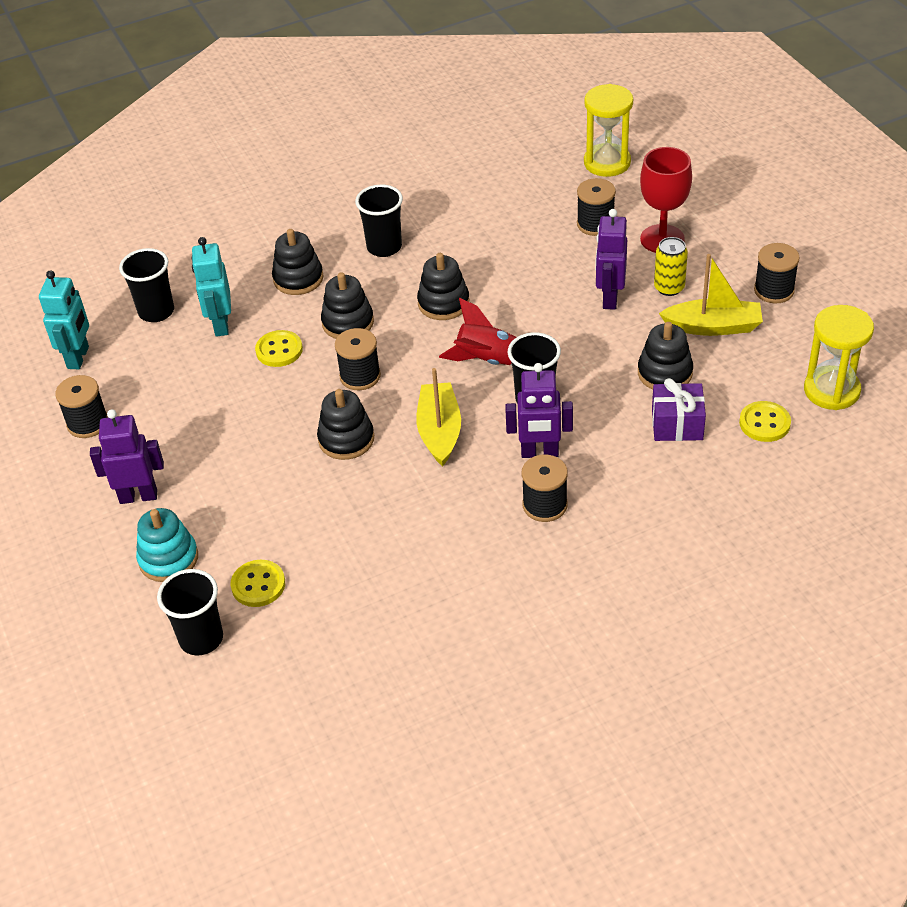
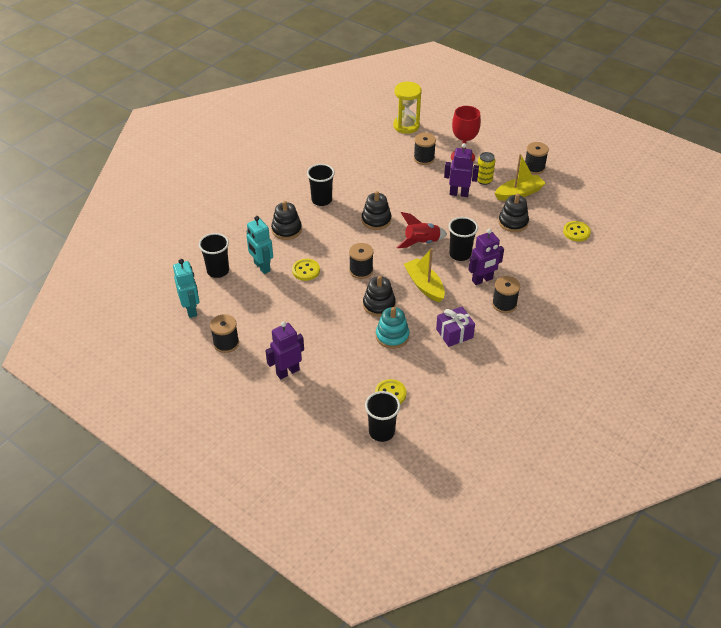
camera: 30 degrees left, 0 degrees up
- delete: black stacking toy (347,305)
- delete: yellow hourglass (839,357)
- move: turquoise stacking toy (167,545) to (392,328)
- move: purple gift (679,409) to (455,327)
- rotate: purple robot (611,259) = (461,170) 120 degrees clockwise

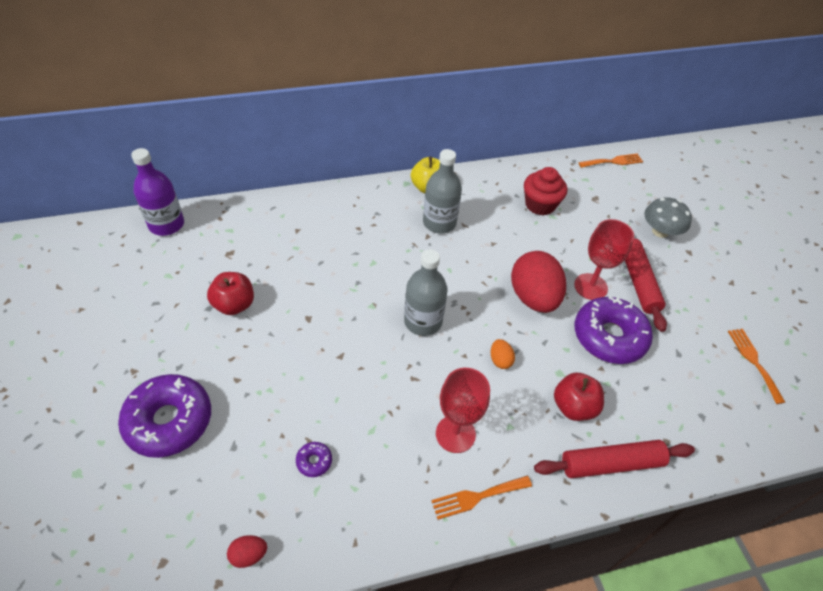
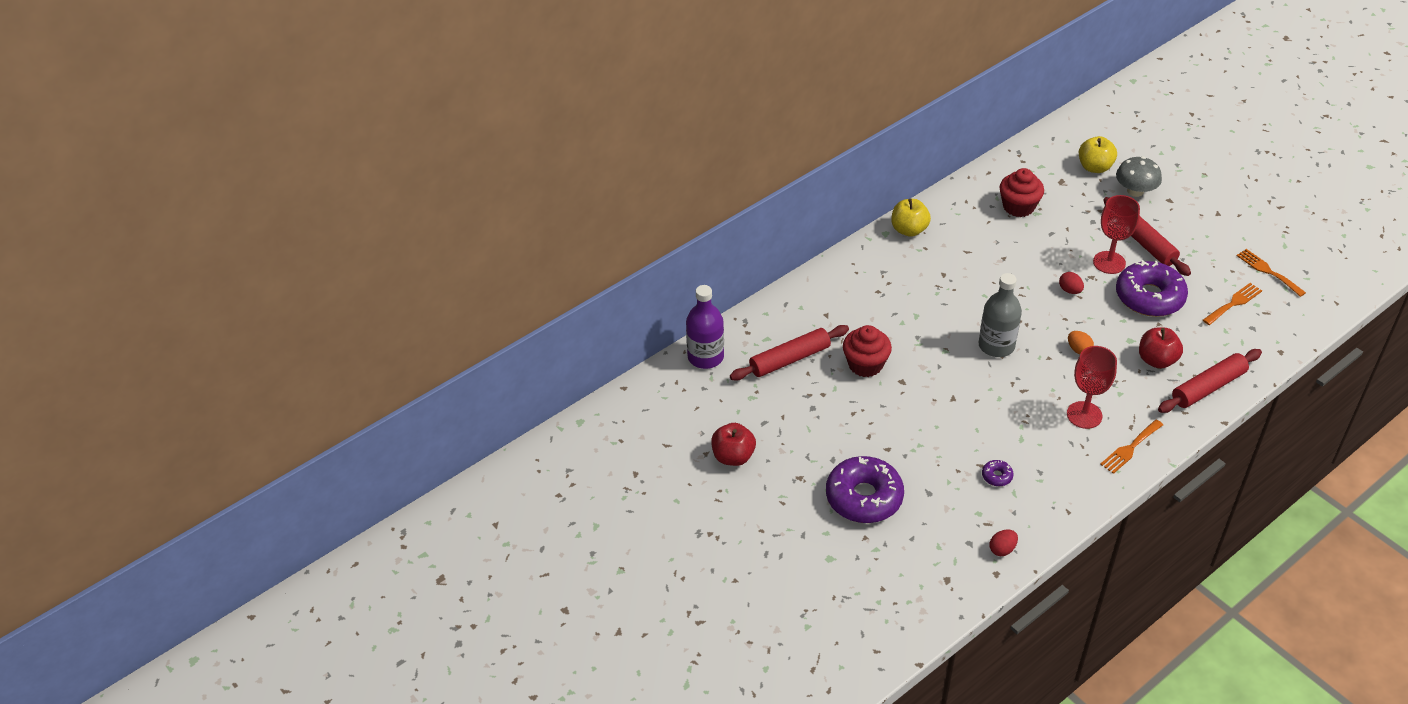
camera: 20 degrees left, 5 degrees down
- delete: grey bottle (442,191)
- insert: red rolling pin (789,353)
- insert: red cupcake (867,351)
- insert: yellow apple (1098,154)
- move: red apple (230,293) to (733,444)
- move: orange fork (610,160) to (1232,304)
- resize: red egg (538,282) = (1071,283) x0.42

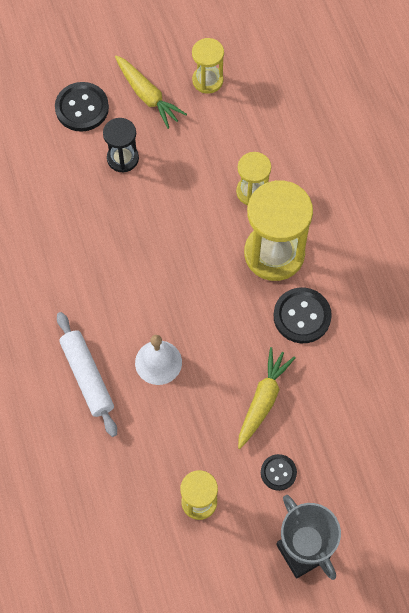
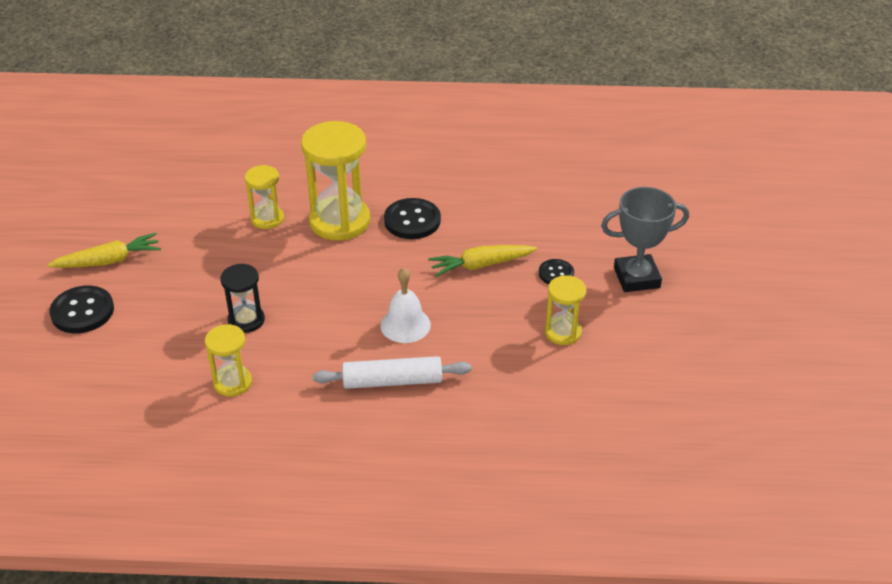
camera: 70 degrees left, 25 degrees down
- move: black hourglass (121,145) to (242,298)
- move: yellow hourglass (208,66) to (228,360)
- rotate: yellow carrot (267,398) = (482,261) 60 degrees counterclockwise

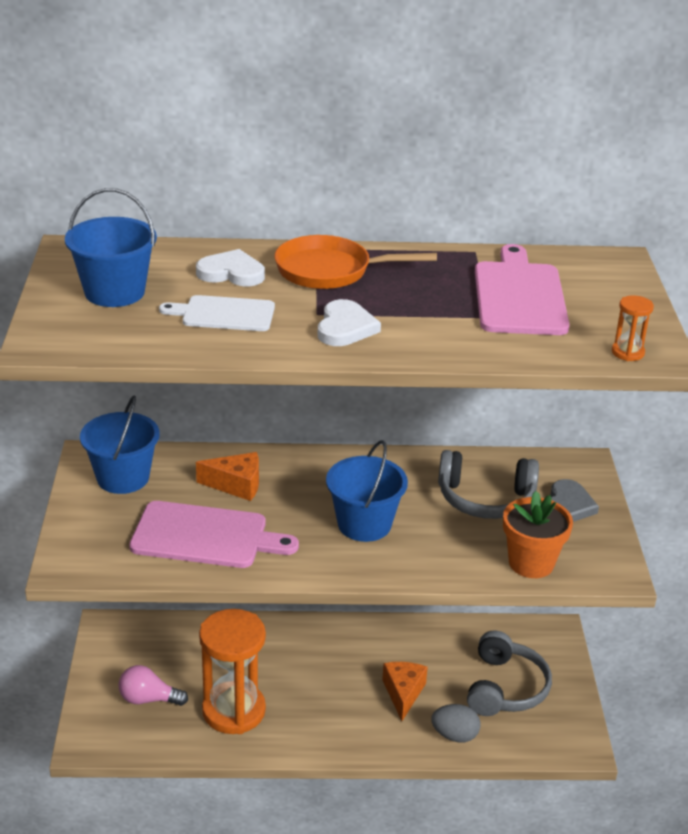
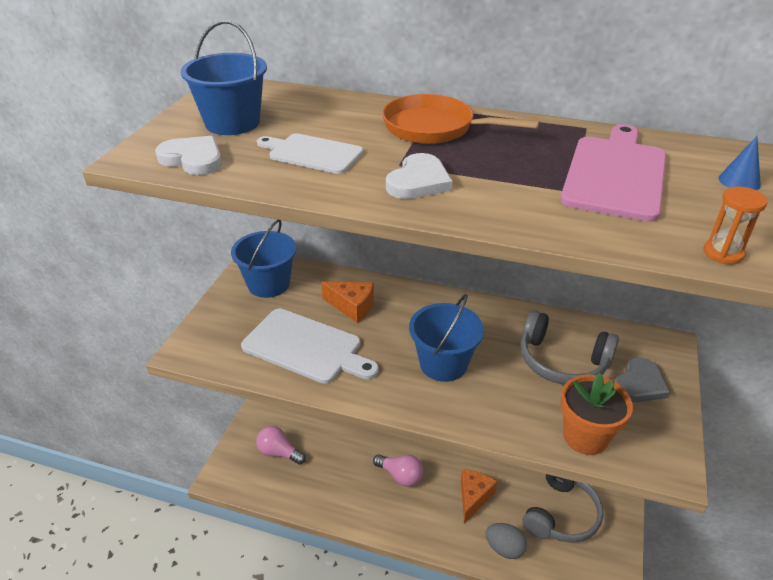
camera: 20 degrees right, 5 degrees up
- delete: orange hourglass (232,671)
- insert: pink light bulb (398,470)
- insert: blue cone (739,163)
- move: white heart (230,267) to (188,155)
- recolor: pink cutting board (214,534) to white cutting board (310,346)

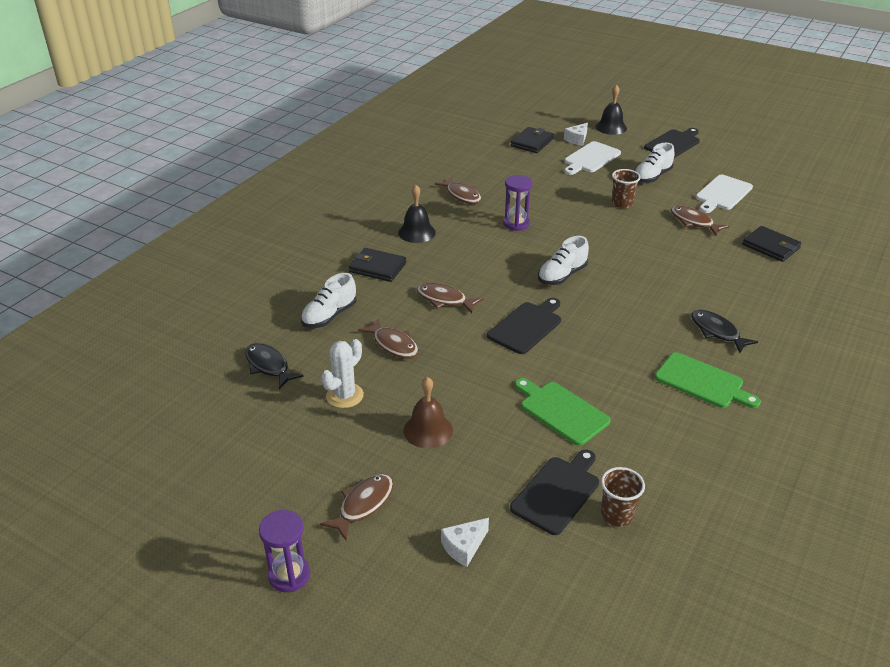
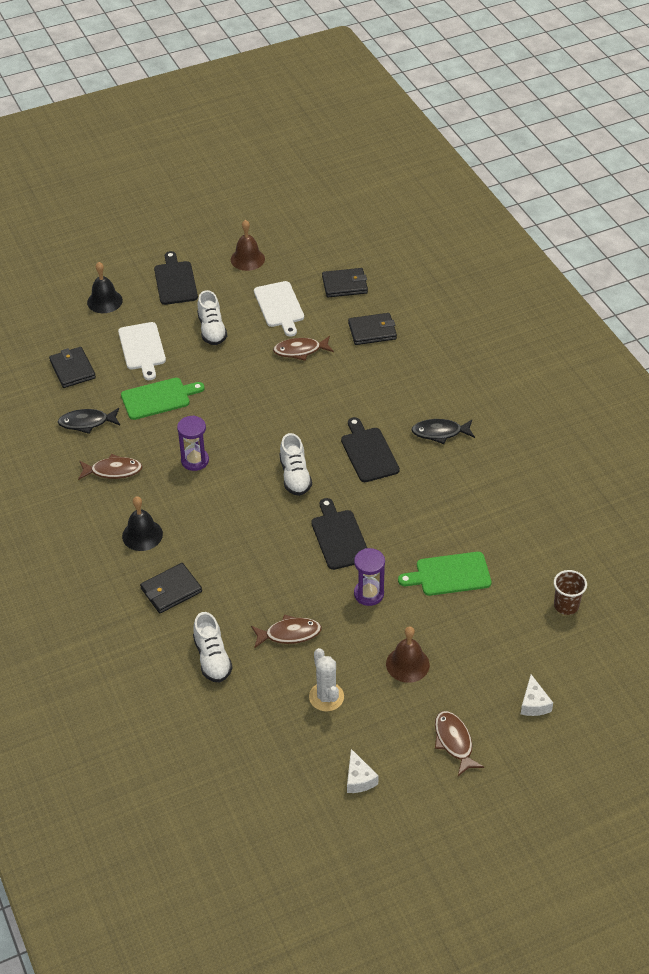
camera: 55 degrees left, 10 degrees up
- delete: brown fish (449,298)
- delete: brown cup (626,188)
- insert: brown bell (248,245)
- insert: black wallet (345,283)
- move: black fish (274,366) to (89,421)
- move: purple hourglass (284,551) to (369,577)
- move: black cutting board (554,492) to (370,449)
- move: white cheese (576,134) to (363,771)
- move: green cutting board (708,380) to (163,399)

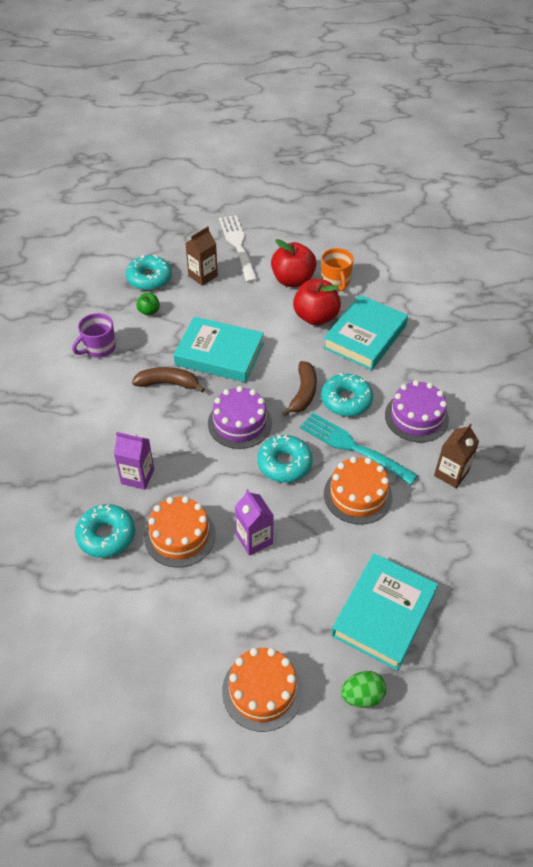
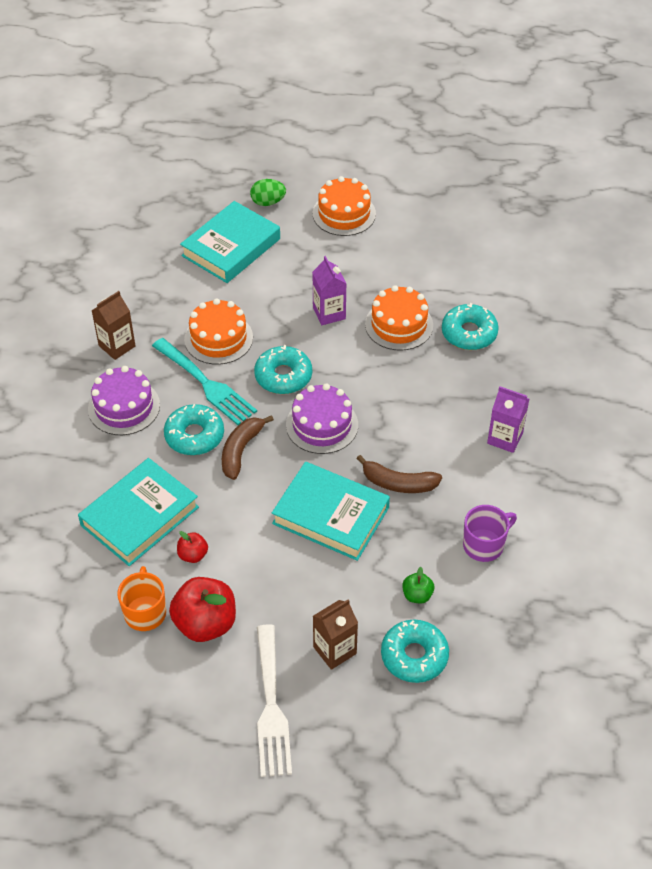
camera: 170 degrees left, 0 degrees up
- move: purple carton (134,461) to (508,419)
- resize: red apple (317,302) = (192,547) x0.49

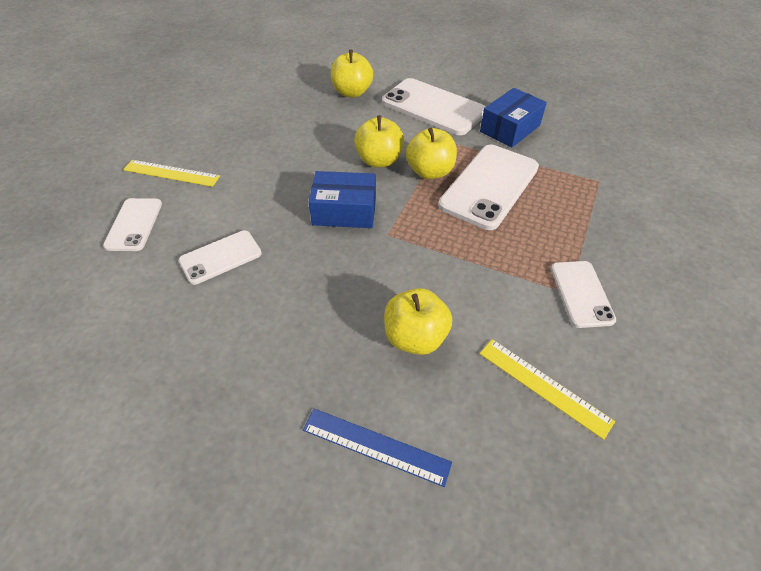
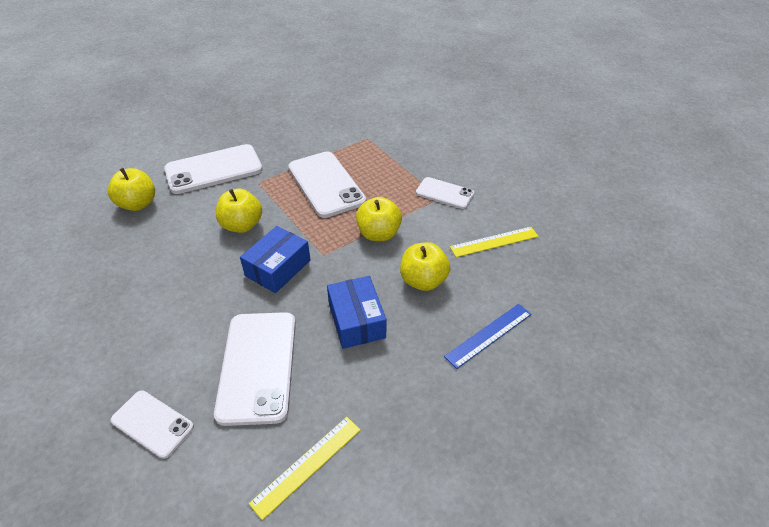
camera: 60 degrees left, 5 degrees down
- move: yellow ruler (171,173) to (304,468)
- move: yellow apple (431,153) to (379,219)
- move: blue box (513,117) to (356,312)
- resize: white phone (220,257) = (255,369) x1.74

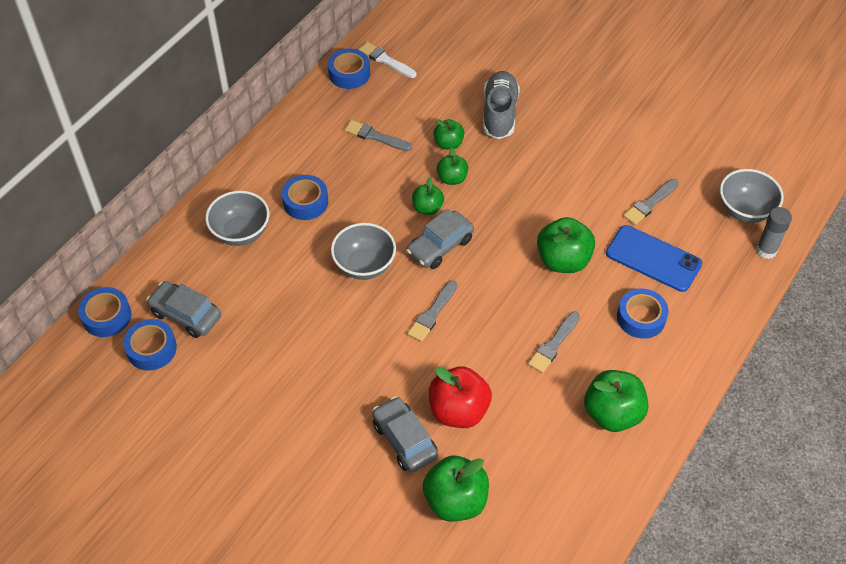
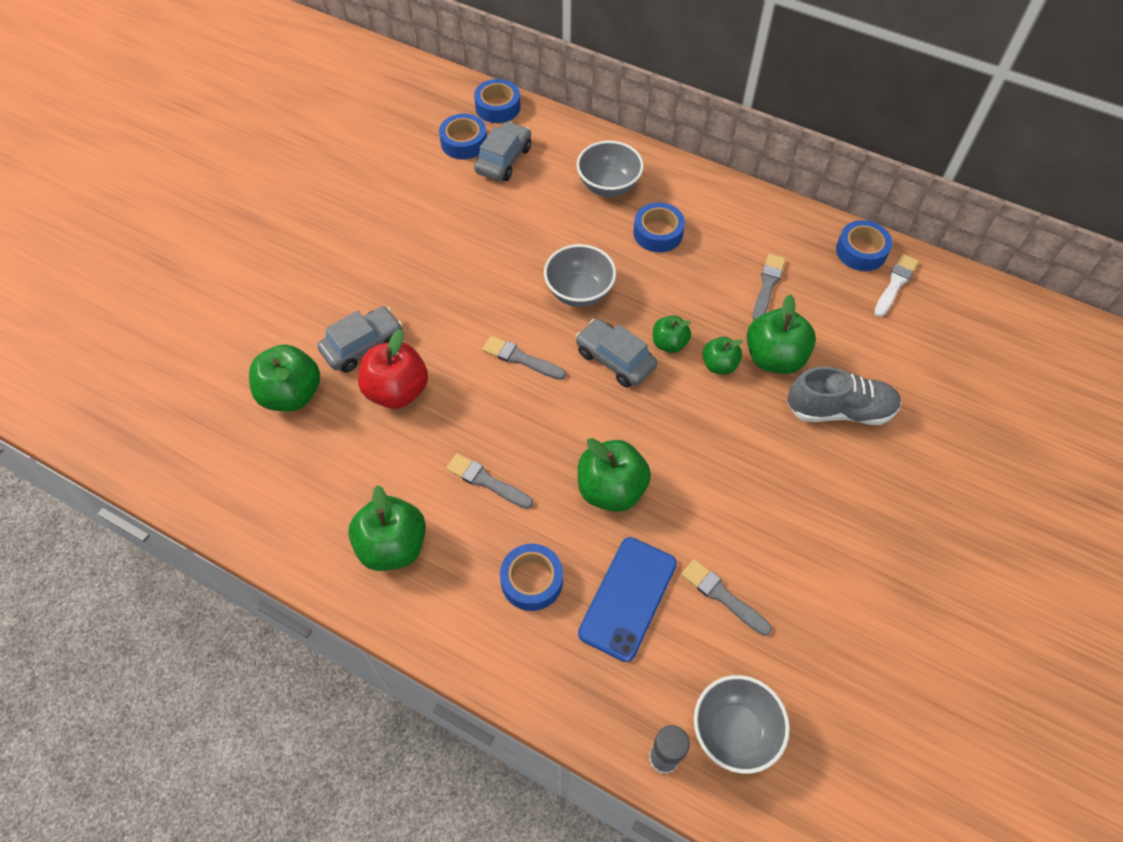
camera: 85 degrees right, 5 degrees up
- resize: green apple (448,134) = (781,334) x1.72

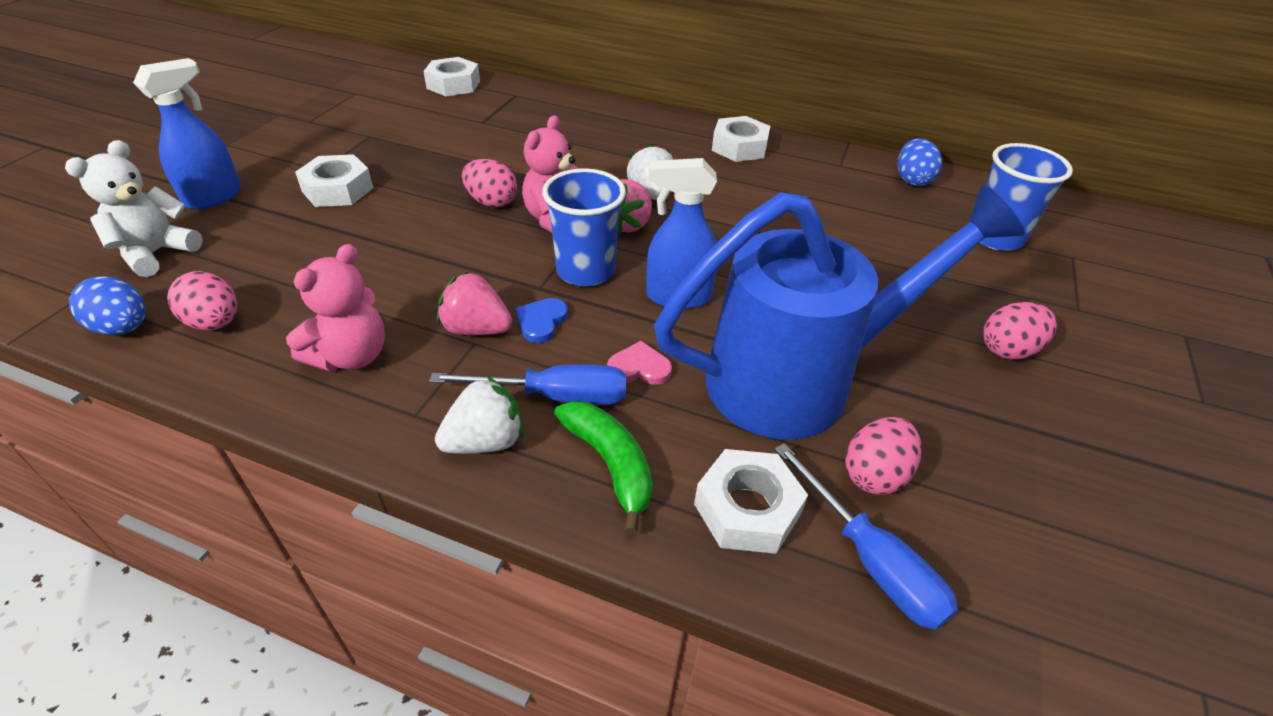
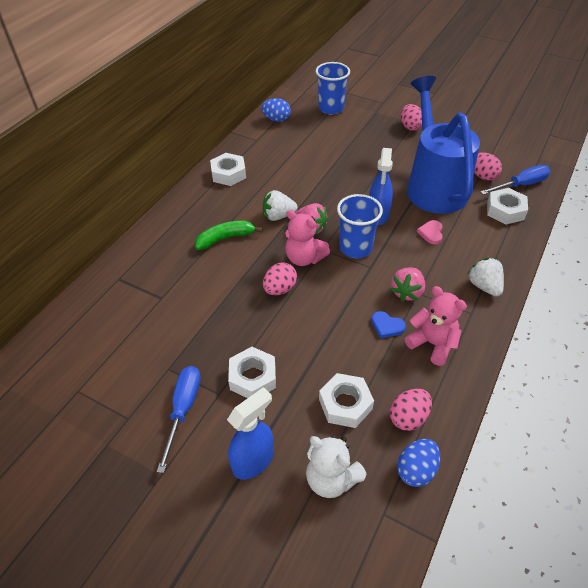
camera: 80 degrees left, 5 degrees up
- move: white nut (451,76) to (346,400)
- move: blue screwdriver (527,384) to (179,419)
- move: blue heart (542,320) to (388,324)
- move: green banana (603,468) to (229,235)
- rotate: blue spray bottle (187,133) = (250,433) 90 degrees clockwise

